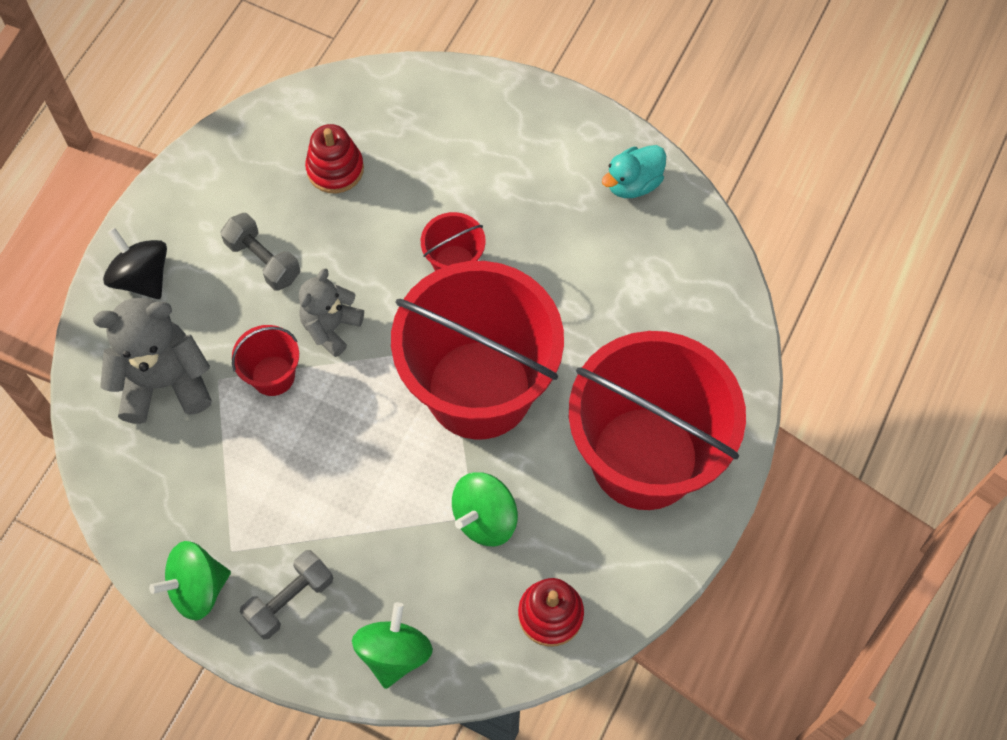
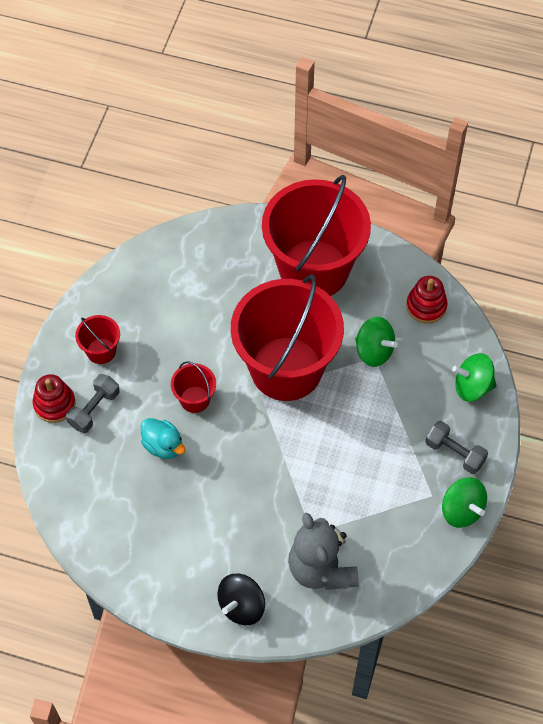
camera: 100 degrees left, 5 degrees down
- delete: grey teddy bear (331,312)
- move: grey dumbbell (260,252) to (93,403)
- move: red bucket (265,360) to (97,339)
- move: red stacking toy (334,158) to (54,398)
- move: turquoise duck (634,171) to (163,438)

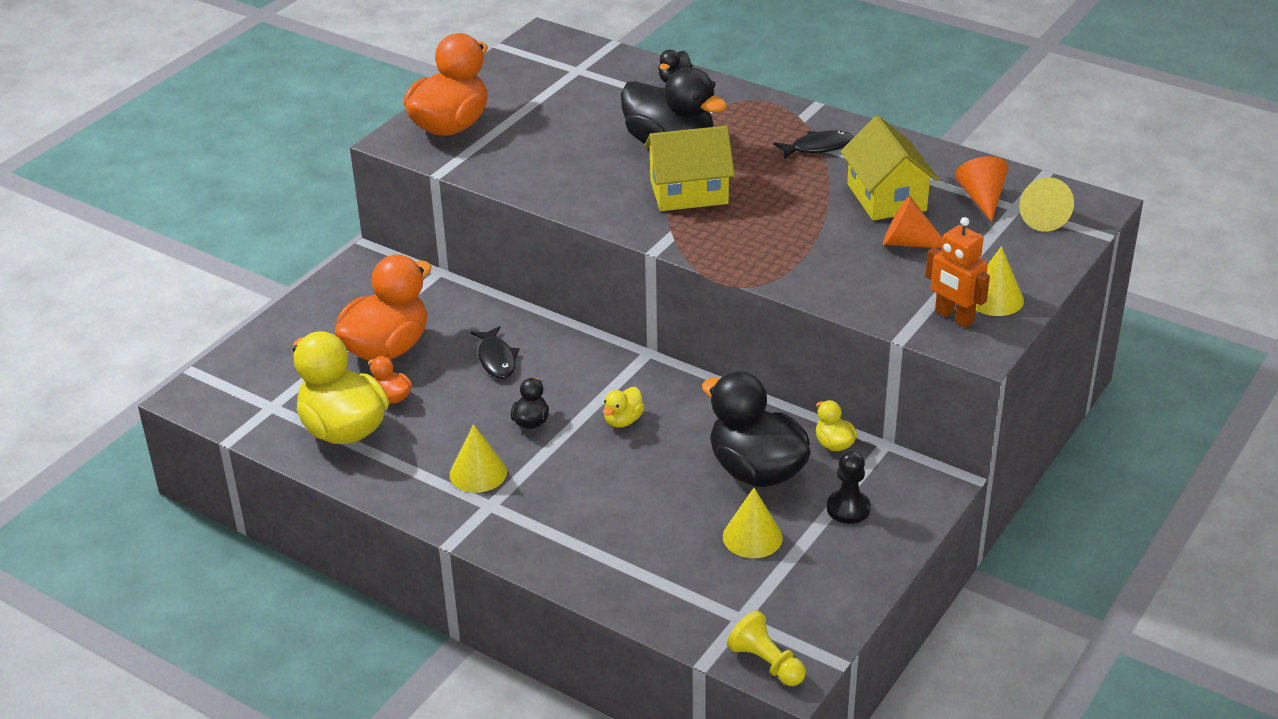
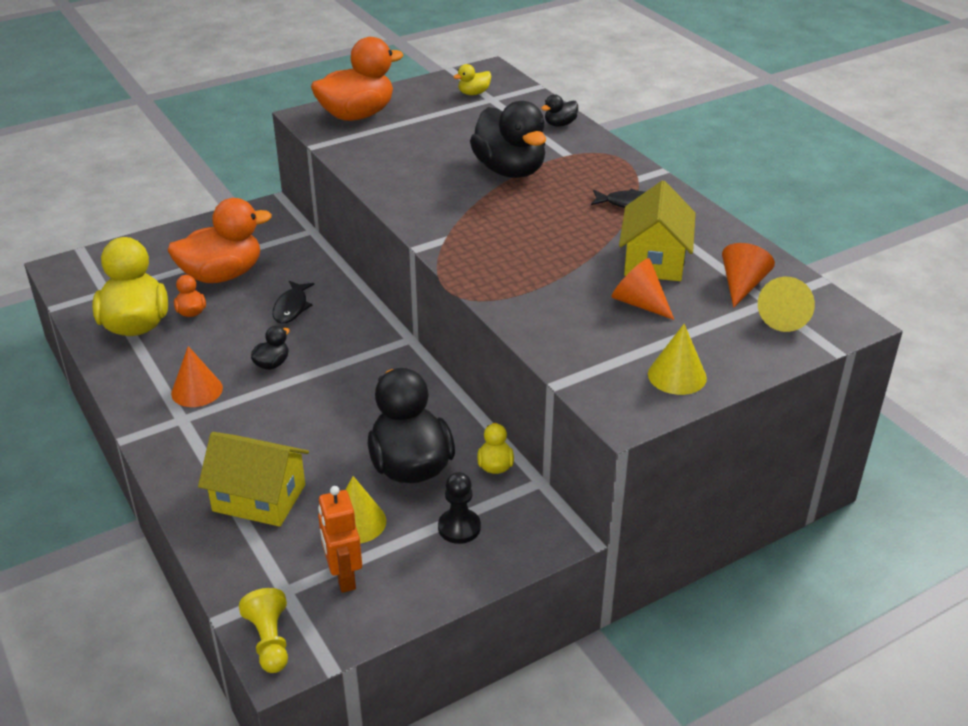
camera: 25 degrees right, 0 degrees up
- move: yellow duck (623,407) to (472,79)
- move: yellow house (689,168) to (253,479)
- move: orange robot (958,272) to (340,539)
- recolor: yellow cone (478,458) to orange cone (197,376)

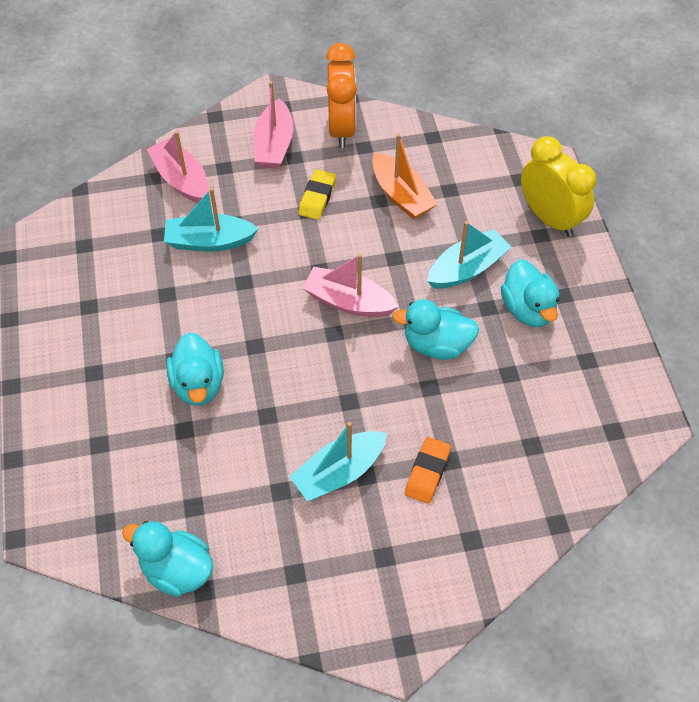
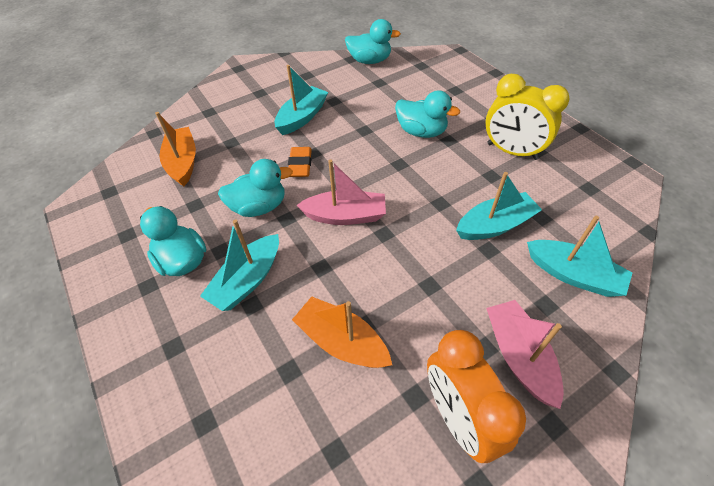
camera: 160 degrees right, 5 degrees down
- delete: yellow eraser (317,194)
- insert: orange boat (175,149)
- move: orange eraser (428,470) to (300,162)
- move: yellow clock (558,186) to (527,117)
- recolor: pink boat (177,167) to turquoise boat (579,256)
- rotate: turquoise duck (195,369) = (427,114) 150 degrees clockwise

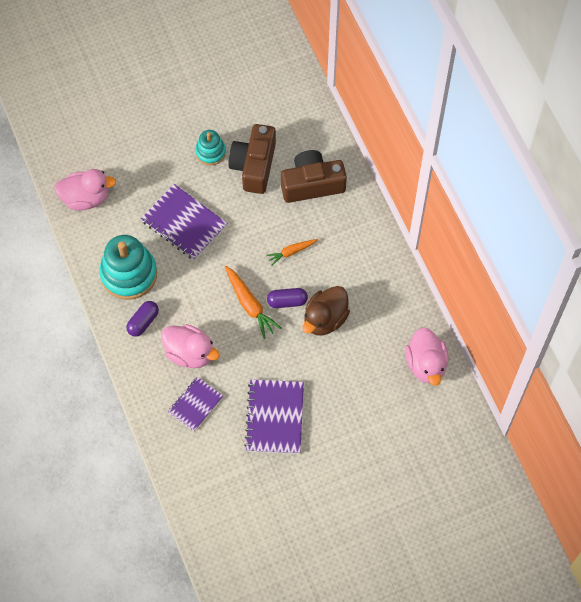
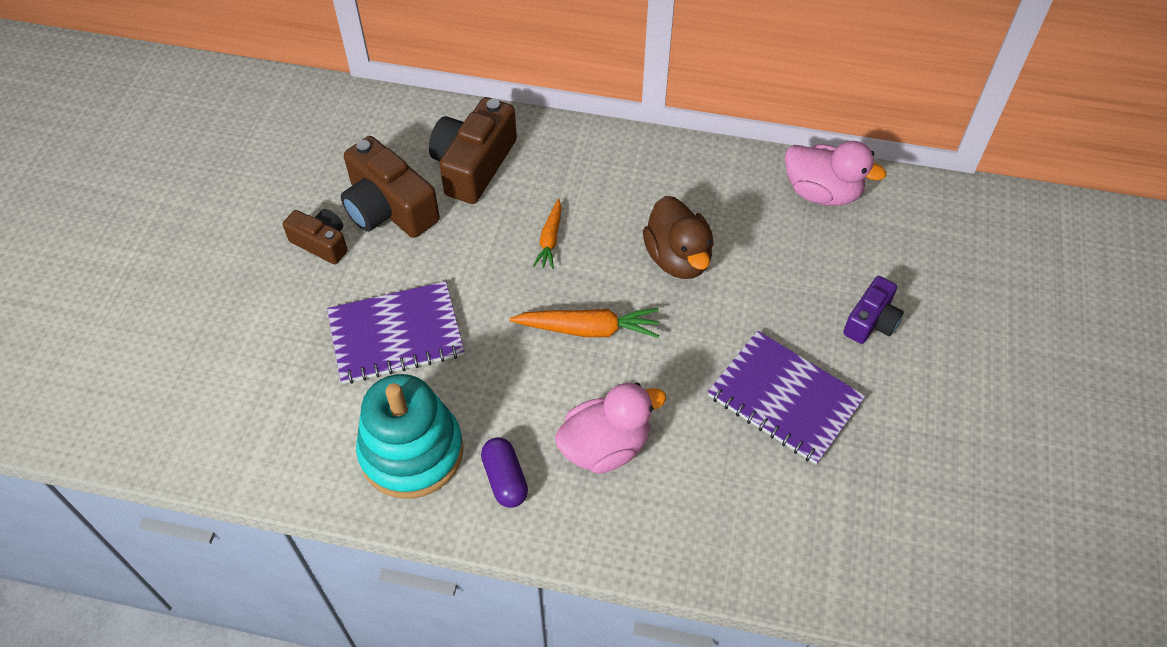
camera: 55 degrees left, 10 degrees down
- delete: pink duck (85,189)
- delete: purple notebook (195,404)
- delete: purple capsule (287,298)
- insert: purple camera (873,310)
- replace: turquoise stacking toy (210,147) to brown camera (315,236)

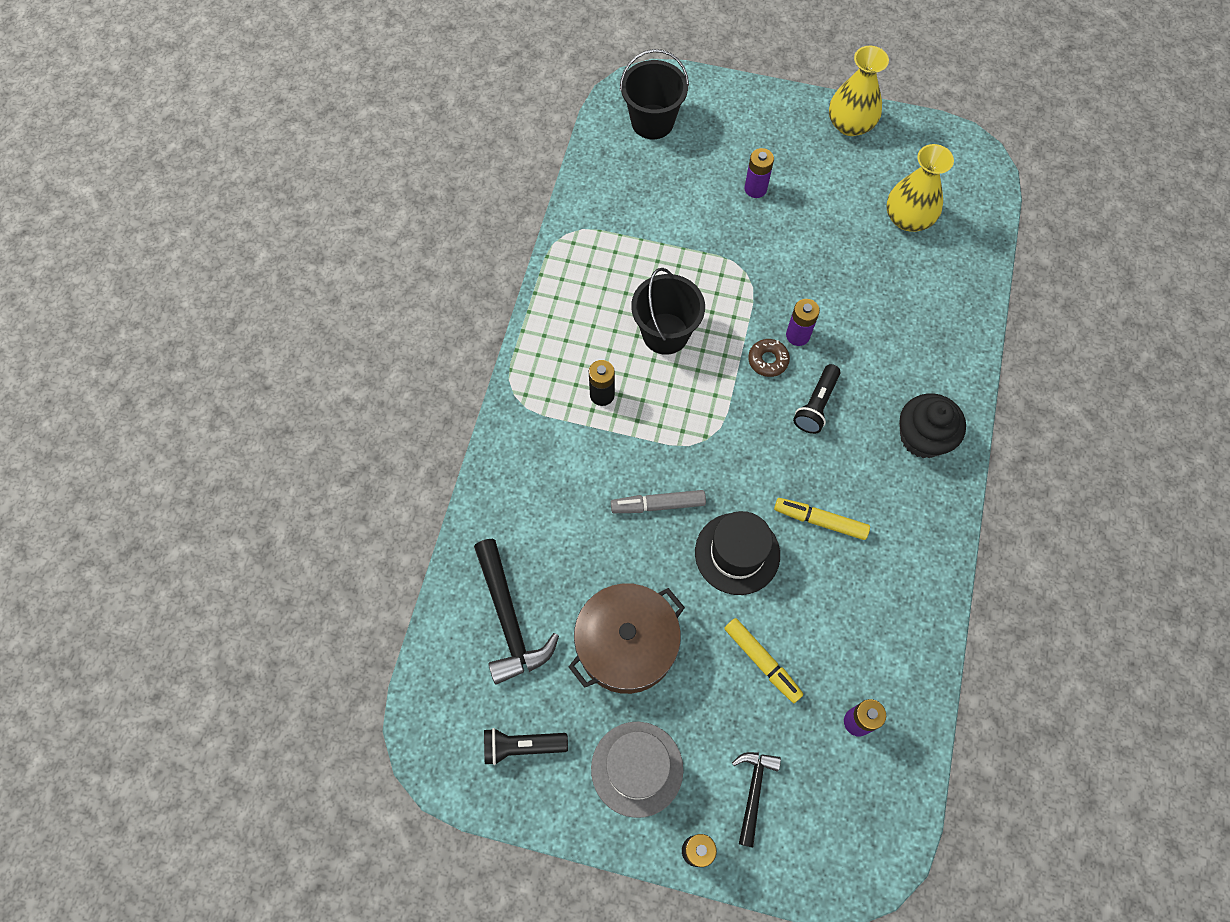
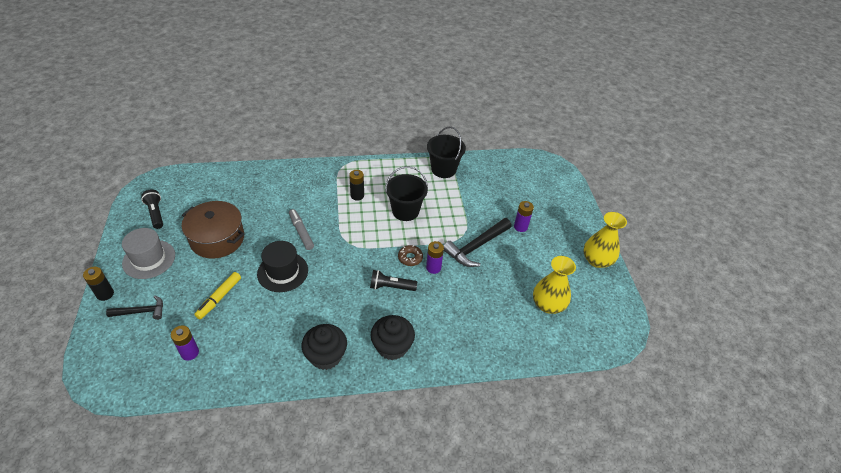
camera: 65 degrees right, 20 degrees down
- delete: yellow marker (822,519)
- insert: black cupcake (324,347)
- move: black hammer (516,612) to (477,242)
- move: black bucket (654,94) to (446,152)

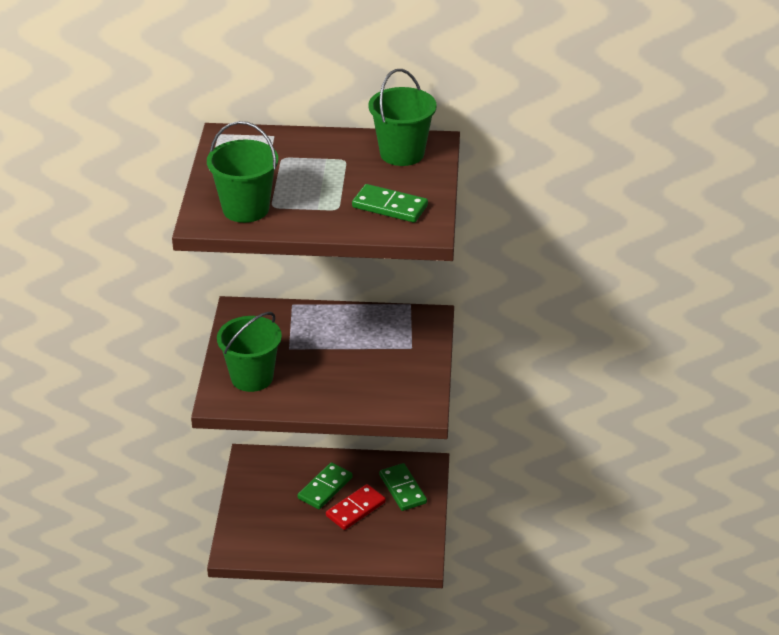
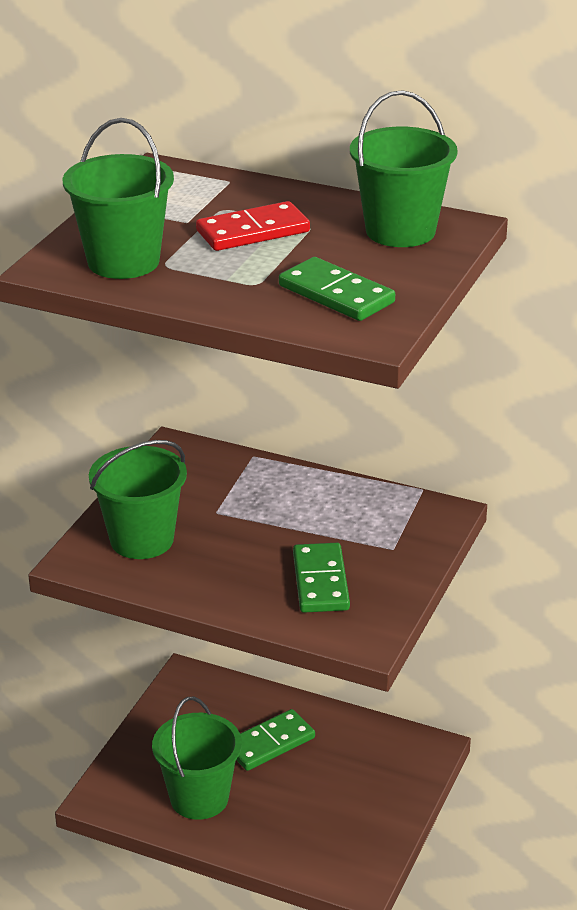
camera: 20 degrees right, 5 degrees down
- insert: green bucket (197,758)
- move: red domino (356,507) to (253,226)
- move: green domino (403,487) to (321,578)

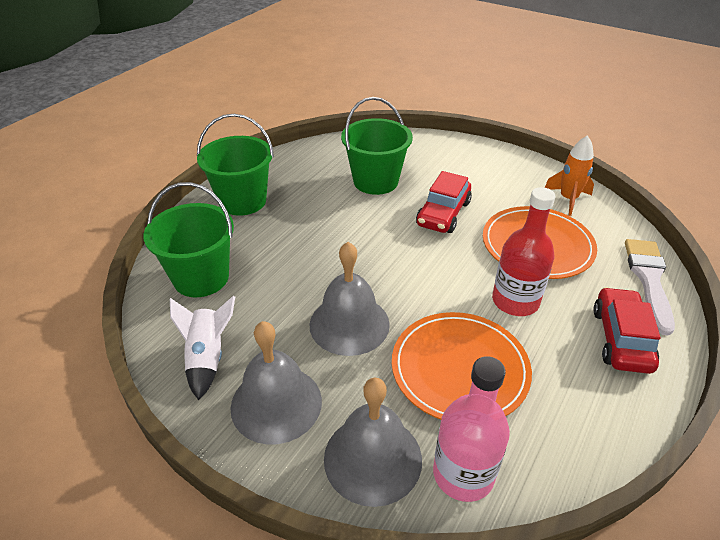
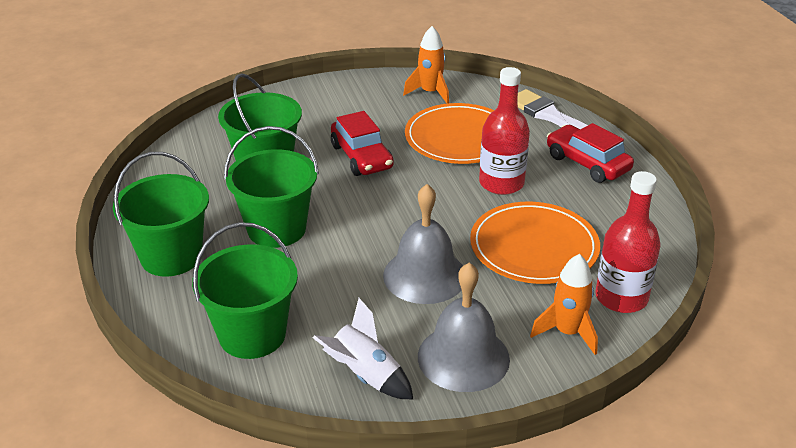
camera: 50 degrees left, 5 degrees down
- insert: green bucket (271,187)
- replace: grey bell (373,442) to orange rocket (564,304)
- recolor: pink bottle (471,429) to red bottle (628,242)

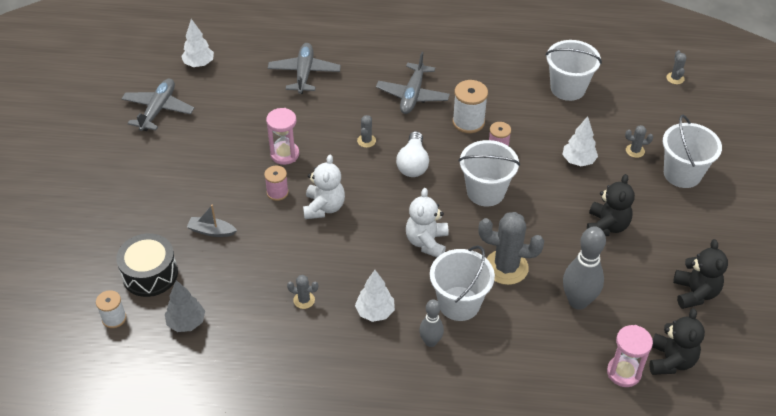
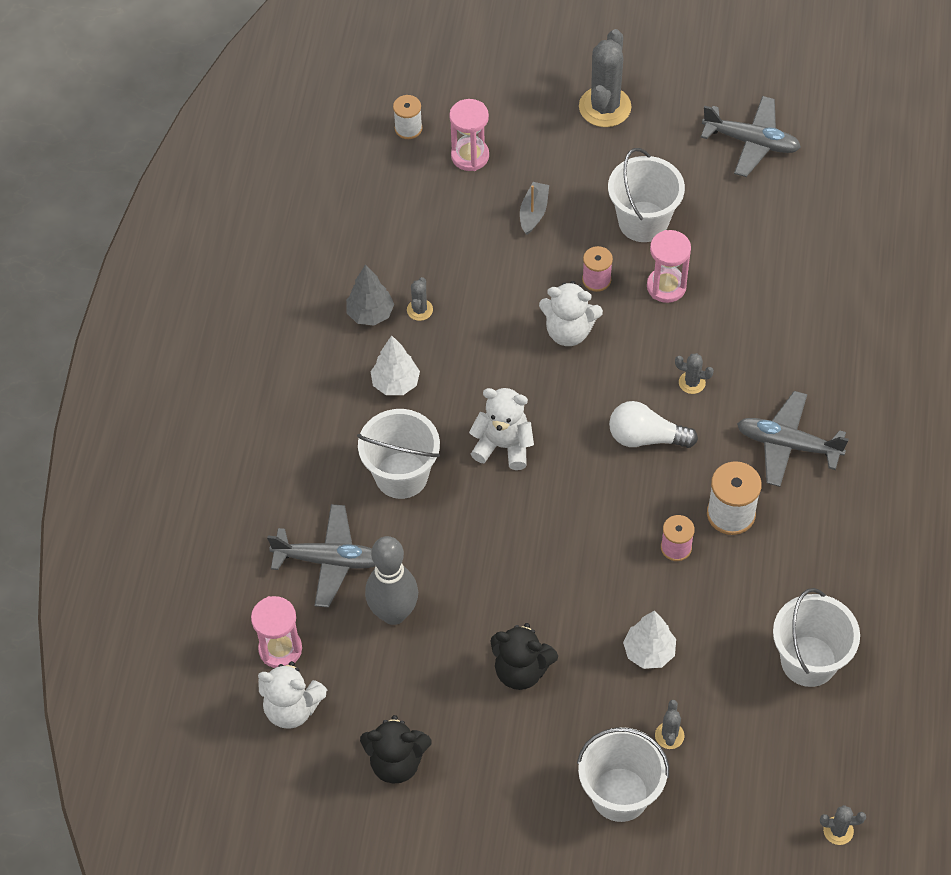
camera: 95 degrees right, 10 degrees up
- delete: white tree (197,43)
- delete: grey bowling pin (431,323)
- move: grey tree (185,306) to (370,294)
- move: grey plane (304,68) to (321,556)
- move: white bucket (489,173) to (646,195)
- move: grey cactus (511,248) to (605,78)
- replace: black drum (147,265) to pink hourglass (469,135)
- recolor: black teddy bear (677,341) to white teddy bear (292,695)

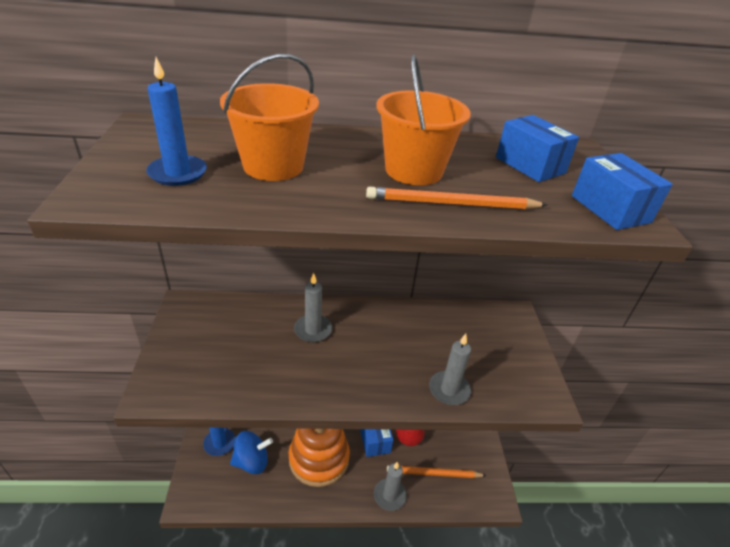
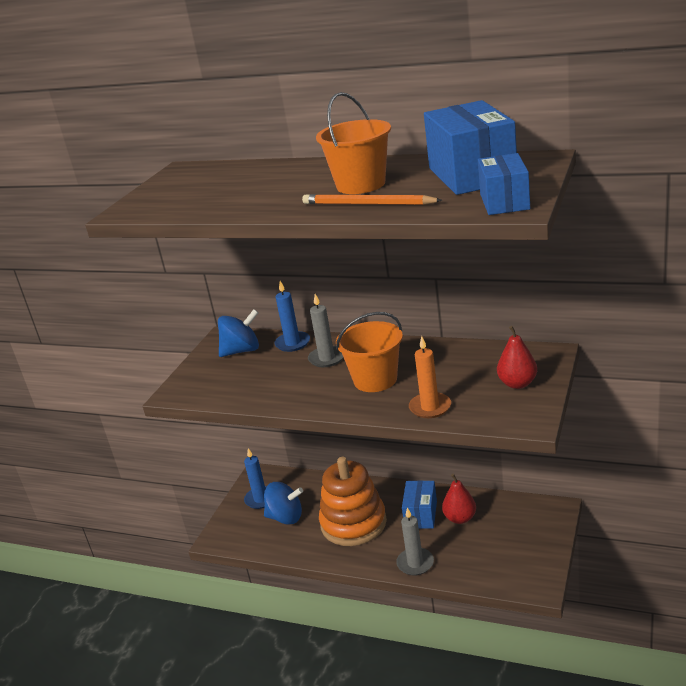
camera: 30 degrees right, 10 degrees down
- delete: orange pencil (437,471)
- insert: blue spinning top (238,333)
- insert: red pear (517,357)
- move: blue candle (176,121) to (292,316)
- move: orange bucket (269,117) to (369,352)
- recolor: grey candle (450,369) to orange candle (430,377)
- resize: blue box (537,148) = (470,147) x1.68

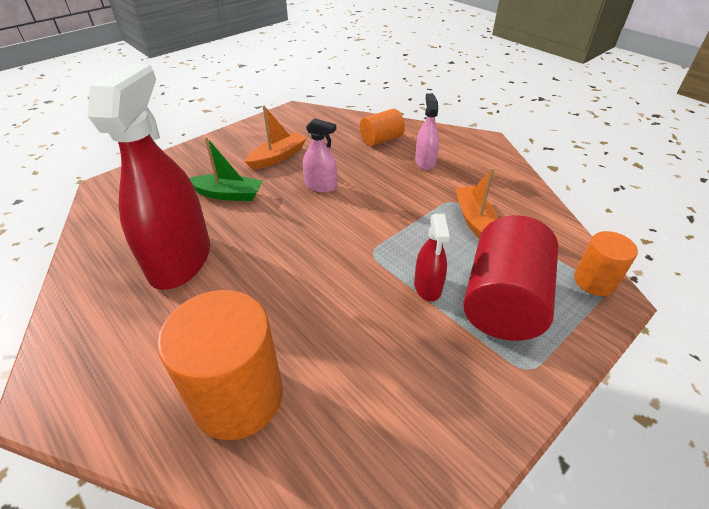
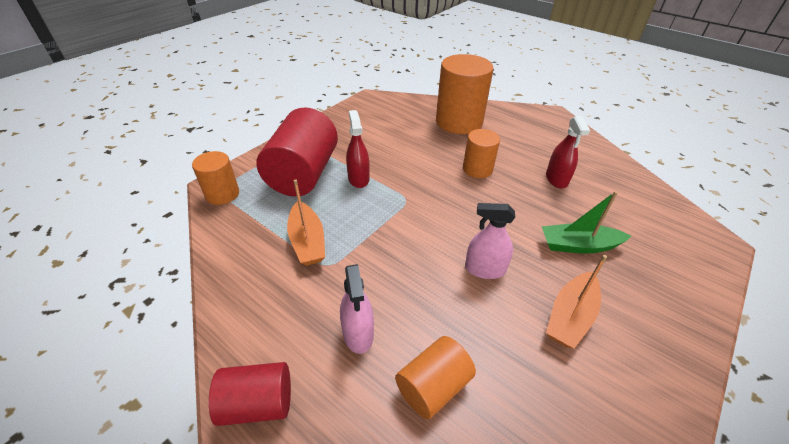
camera: 170 degrees right, 0 degrees up
- insert: red cylinder (250,394)
- insert: orange cylinder (481,153)
- resize: red spray bottle (149,177) = (568,152) x0.46

